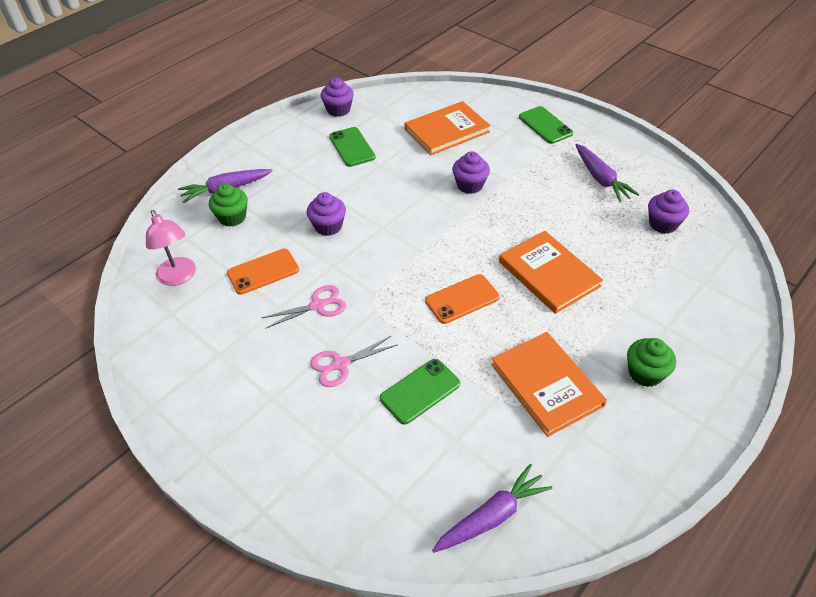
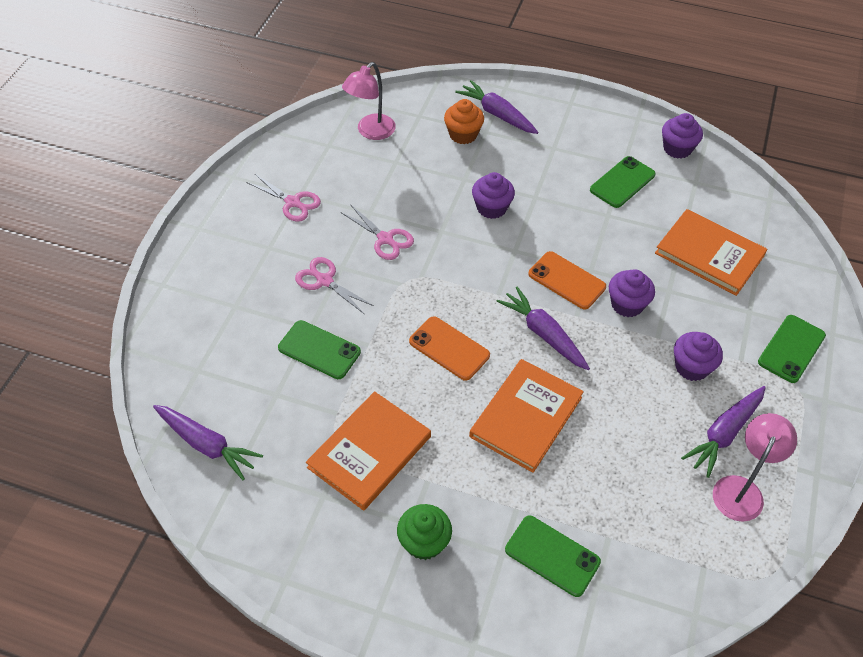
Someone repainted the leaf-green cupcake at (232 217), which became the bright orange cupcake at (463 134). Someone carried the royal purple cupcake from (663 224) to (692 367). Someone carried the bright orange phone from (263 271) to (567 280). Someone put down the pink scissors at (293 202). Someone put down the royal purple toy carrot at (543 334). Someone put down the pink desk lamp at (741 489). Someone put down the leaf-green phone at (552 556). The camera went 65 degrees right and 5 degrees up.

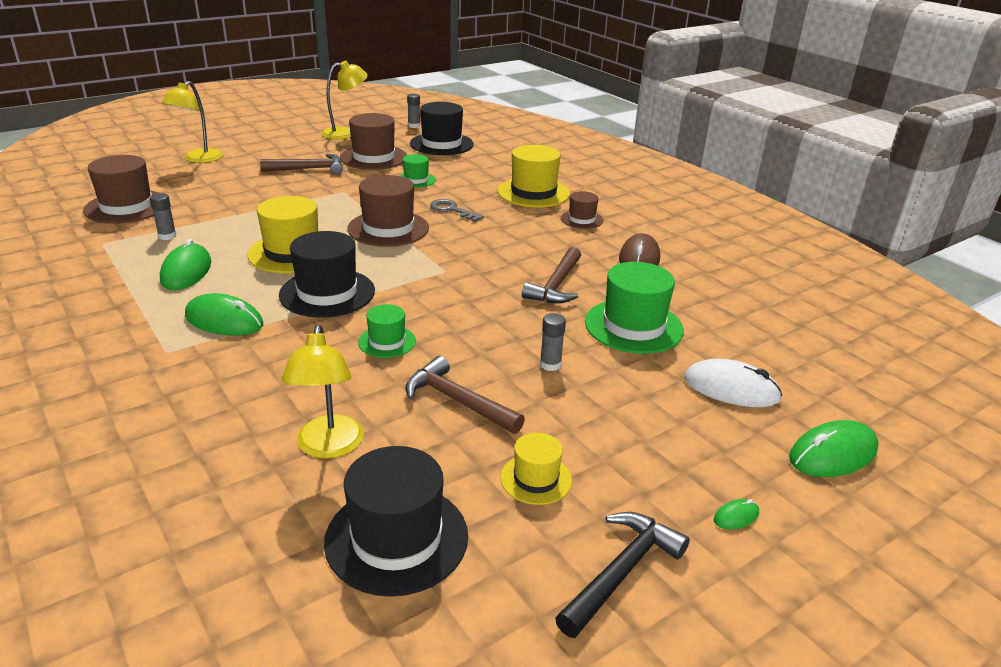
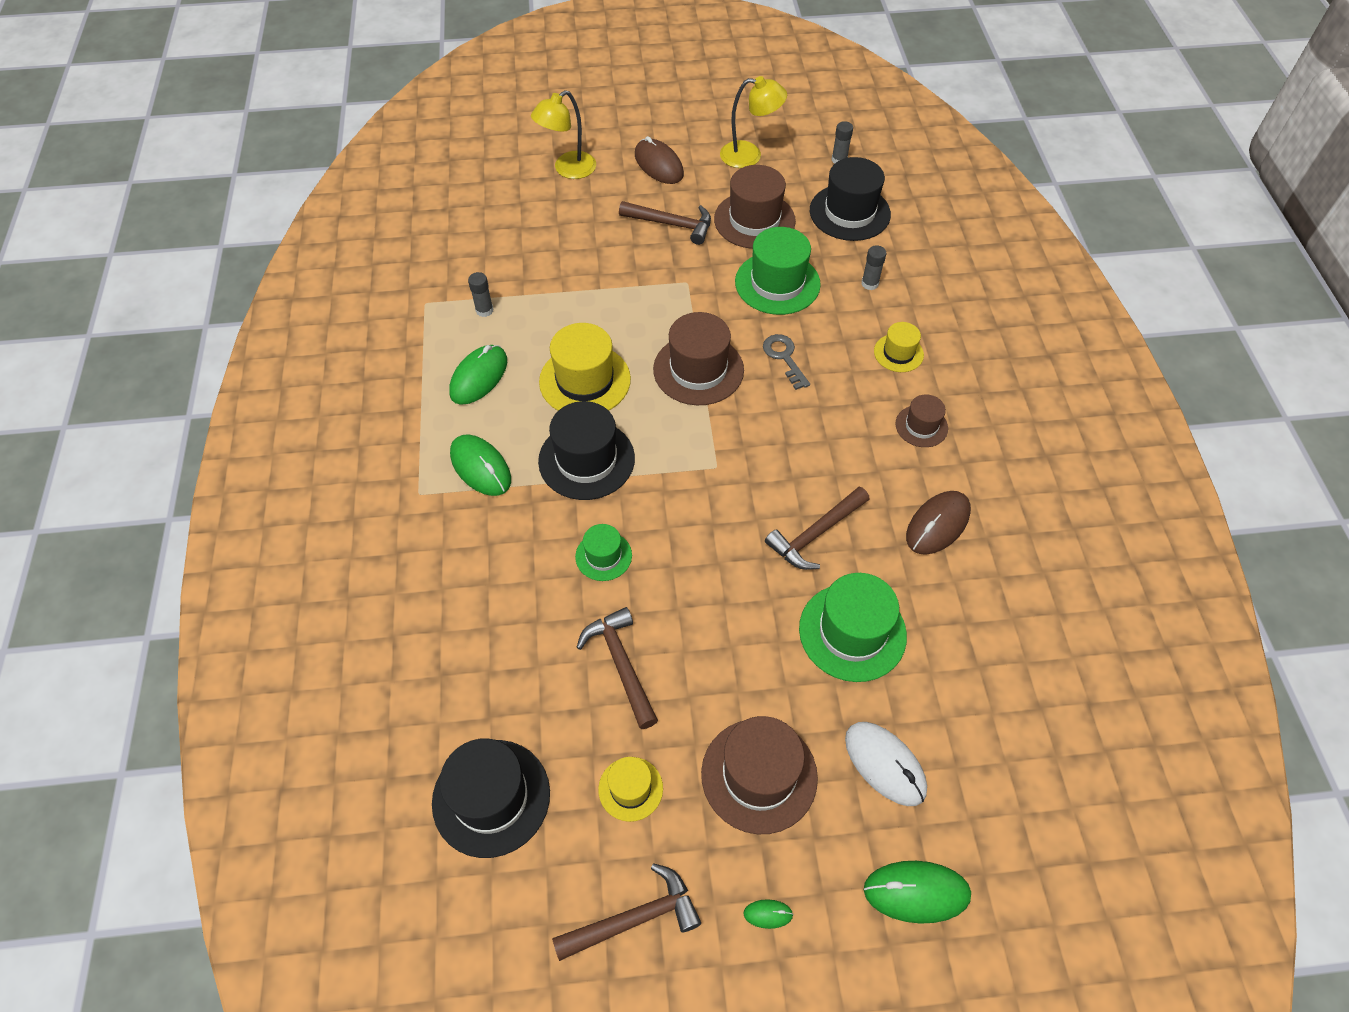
Someone scaled the golden tall hat at (533 193) by 0.55. Someone scaled the leaf-green tall hat at (416 180) by 1.81. Someone carried the brown tall hat from (127 207) to (759 775). Someone carried the grey glue stick from (550 364) to (869 284). Someone took away the golden desk lamp at (328 447). Someone repainted the ebony hammer at (622 572), which became the brown hammer at (635 918). Someone put down the brown PC mouse at (658 165). The camera went 30 degrees right and 25 degrees up.

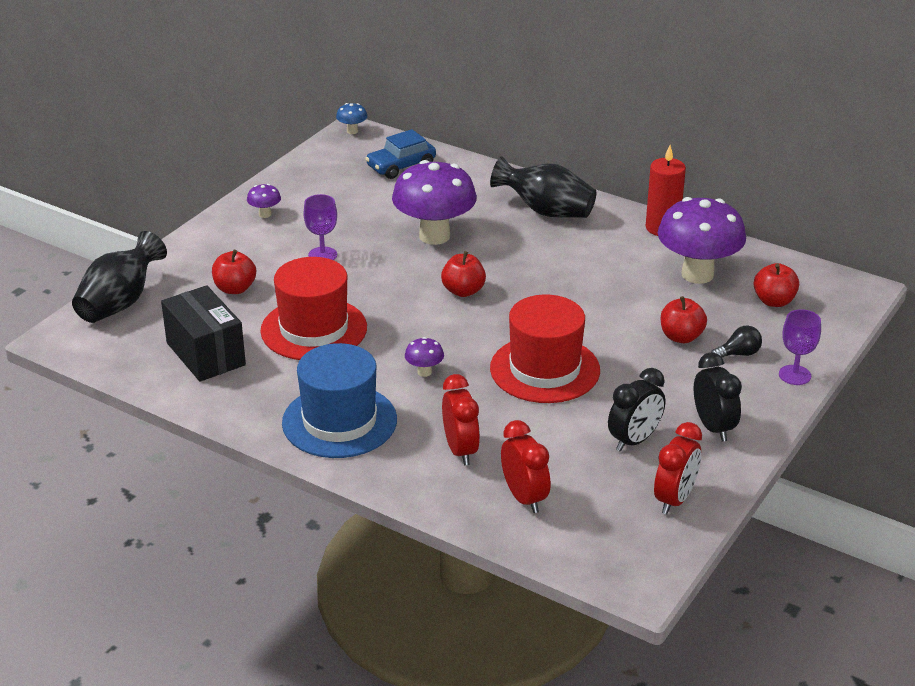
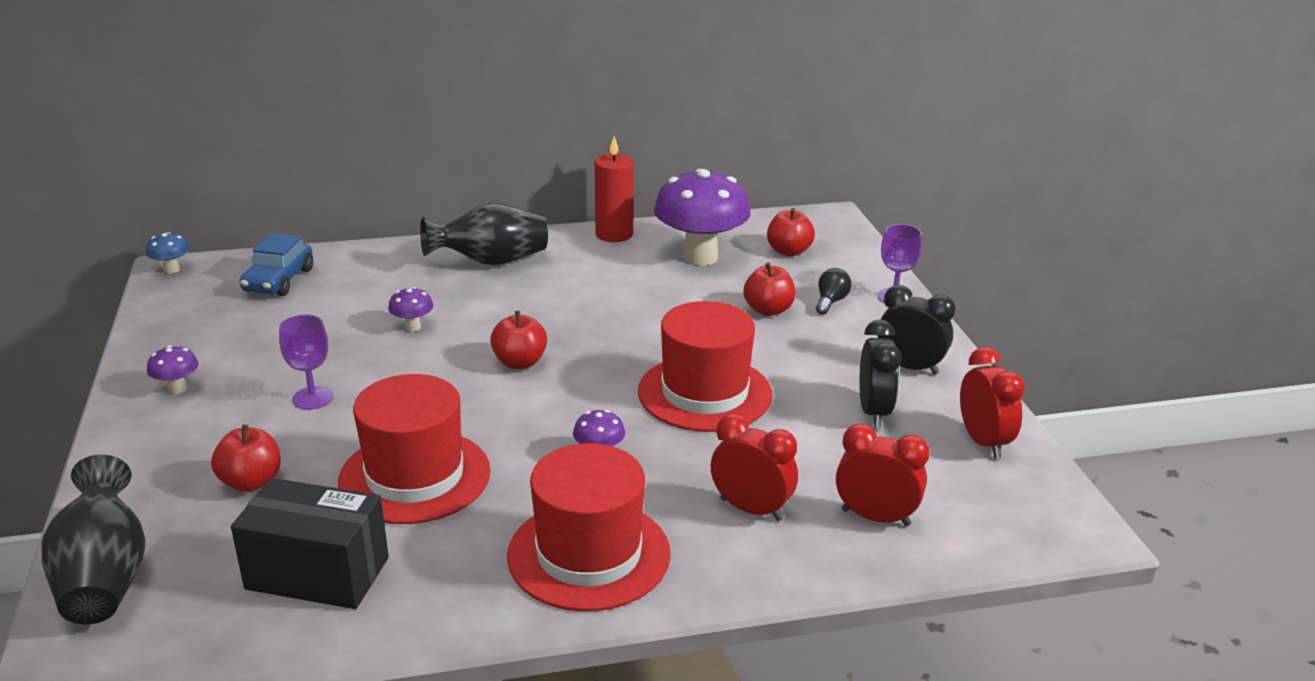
Someone scaled the royal purple mushroom at (434 236) by 0.42. Someone repainted the cobalt tall hat at (339 421), which became the crimson tall hat at (589 554). The camera went 45 degrees left and 5 degrees down.

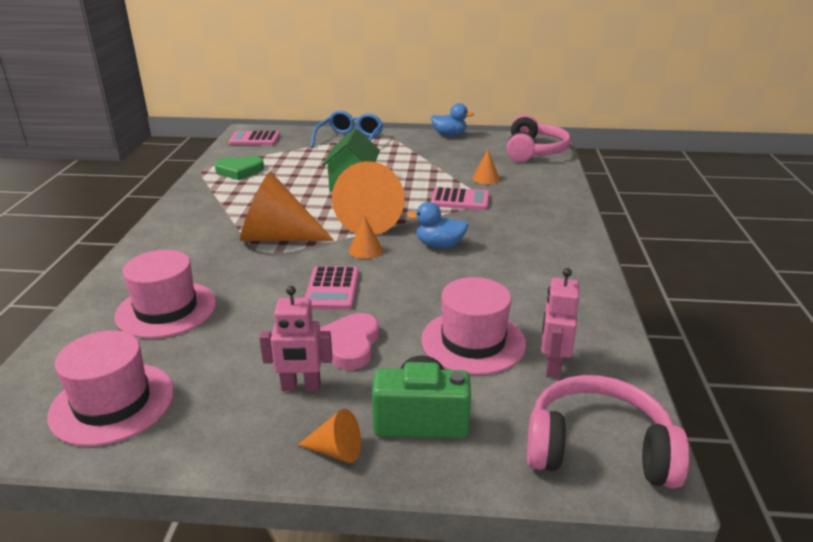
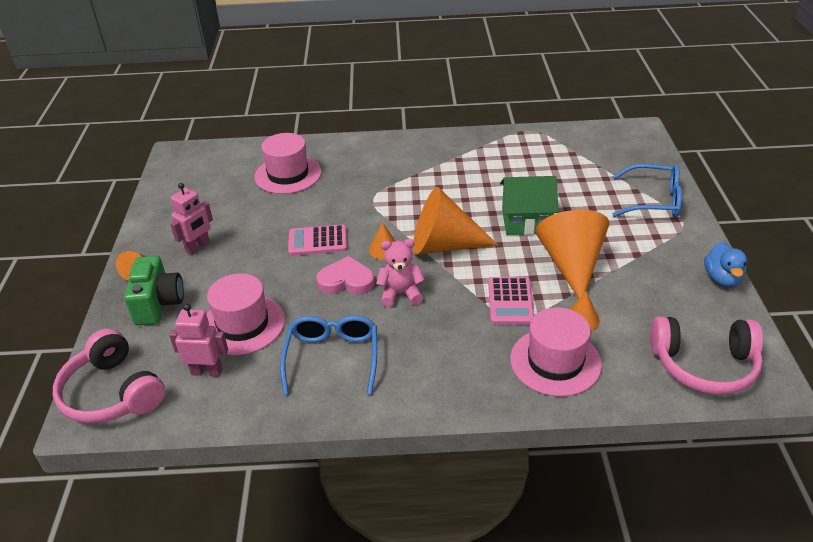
Someone took away the pink calculator at (254 139). Someone took away the leaf-green love heart at (239 171). Someone carried the bright orange cone shape from (277 237) to (571 264). Someone swapped the cobalt rubber duck at (439 245) for the pink teddy bear at (400 294). Someone rotated the pink robot figure at (301 387) by 135 degrees counterclockwise. Someone carried the pink love heart from (350 345) to (346 281). Someone carried the pink tall hat from (112 403) to (555 361). Someone rotated the pink headset at (598 449) by 135 degrees clockwise. Someone put down the cobalt spectacles at (332 357). The camera went 85 degrees right and 10 degrees up.

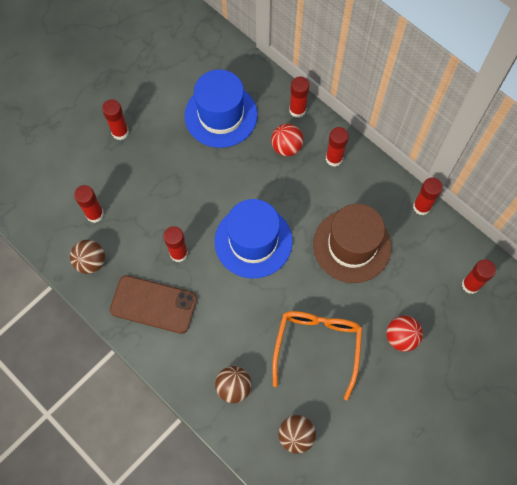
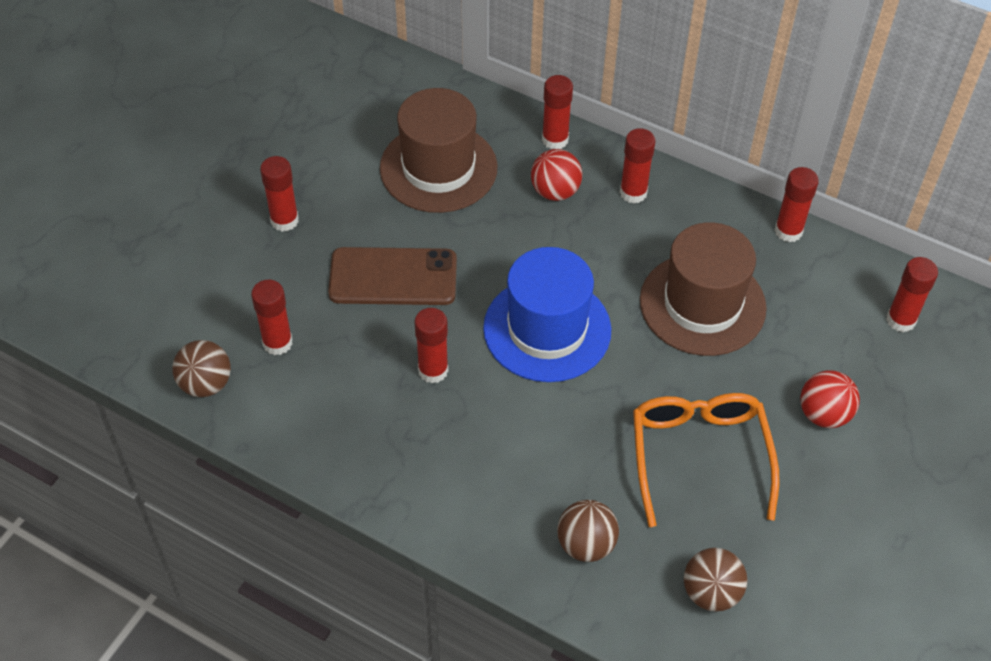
Someone repainted the cobalt tall hat at (221 115), which became the brown tall hat at (438 168). Someone carried the brown sphere from (91 262) to (206 384). Someone carried the brown phone from (153 304) to (393 277). The camera went 15 degrees left and 15 degrees down.

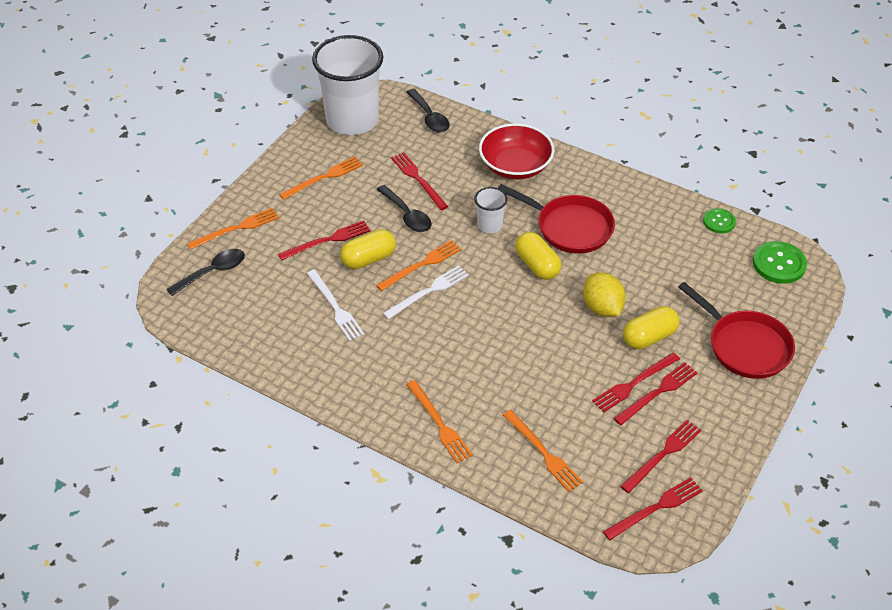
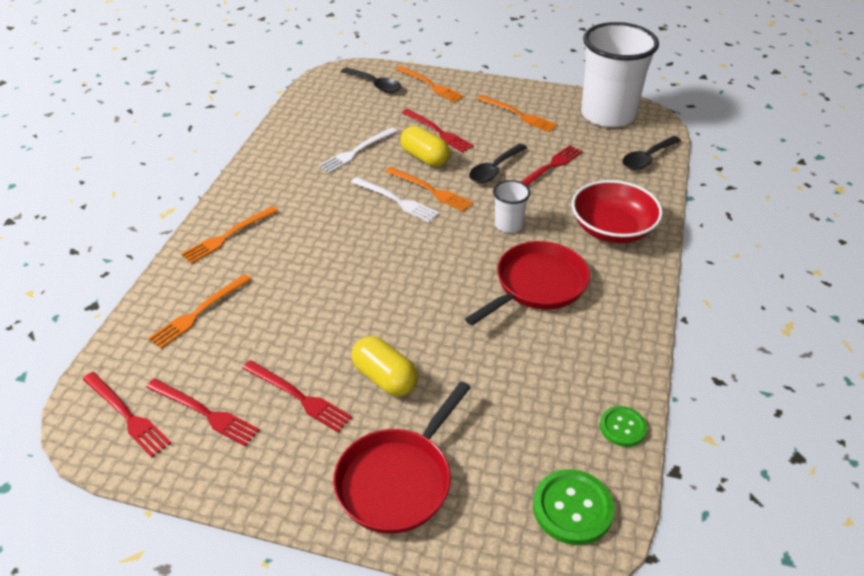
Someone rotated the crimson skillet at (569 227) by 150 degrees counterclockwise. Someone took away the golden pill shape at (537 265). Someone took away the golden lemon at (602 308). Someone took away the crimson fork at (634 383). The camera went 75 degrees right and 5 degrees down.

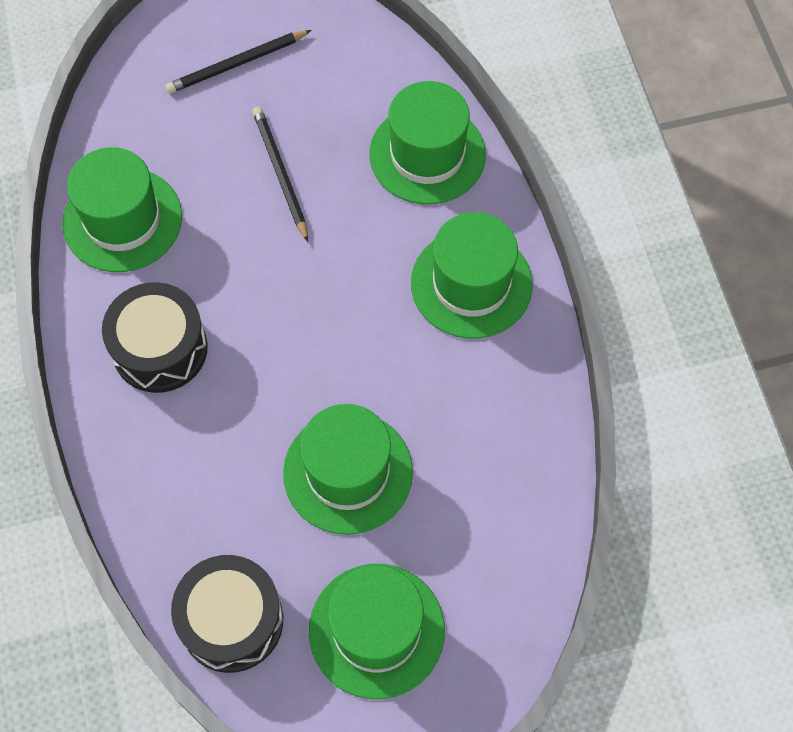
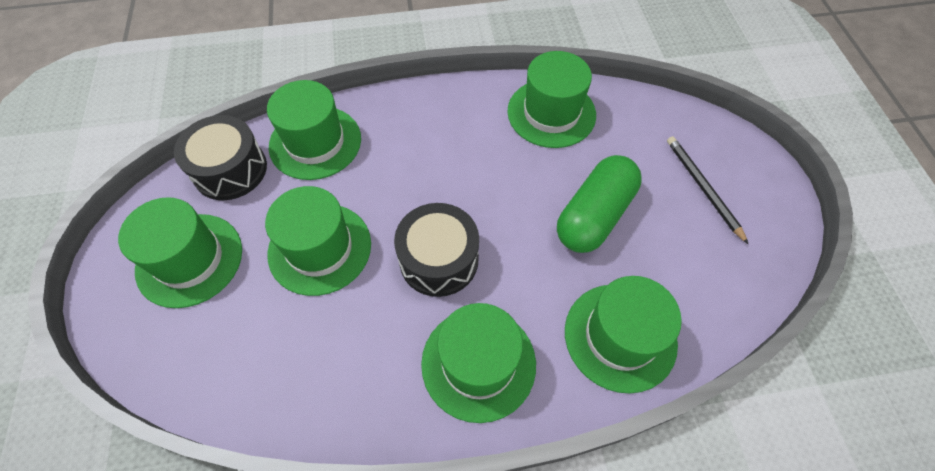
Someone swapped the ebony lead pencil at (280 174) for the leaf-green pill shape at (594 215). Someone carried the ebony toy drum from (160 348) to (439 259). Someone put down the leaf-green tall hat at (315 142). The camera went 95 degrees right and 5 degrees down.

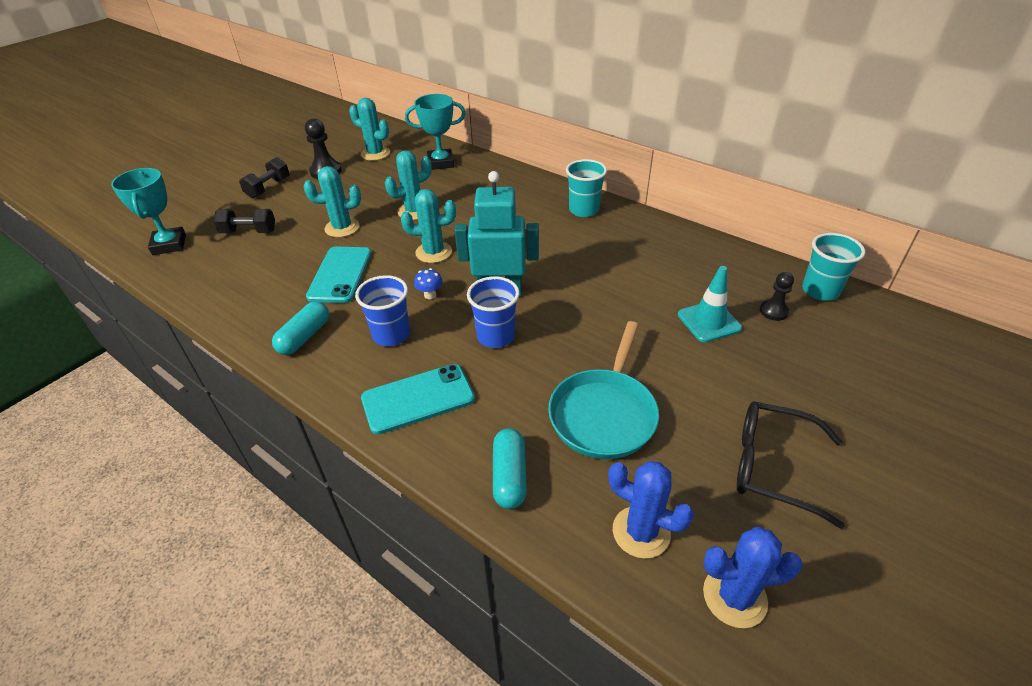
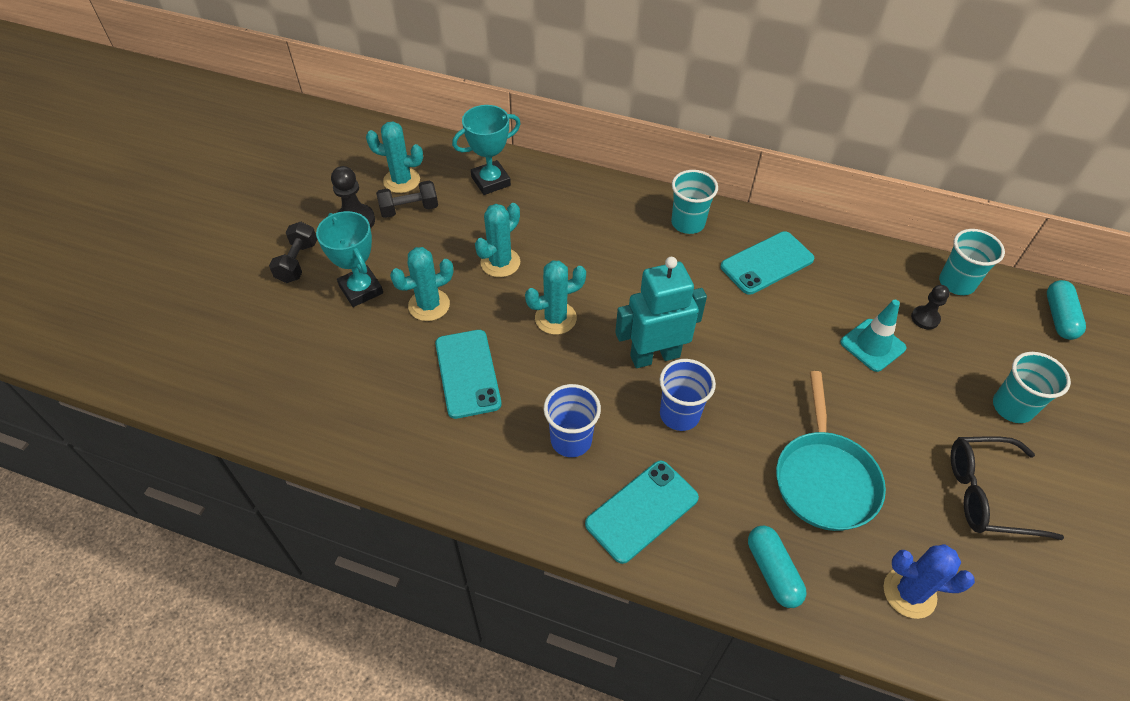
Someone carried the turquoise award cup from (169 245) to (361 289). Someone carried the ebony free weight from (249 232) to (409 209). Someone took away the cobalt mushroom at (430 295). Someone carried the turquoise pill shape from (304 337) to (1059 317). Someone took away the cobalt saguaro cactus at (734 597). Someone put down the turquoise phone at (767 263). Someone put down the turquoise cup at (1012 407). The camera went 20 degrees left and 10 degrees up.

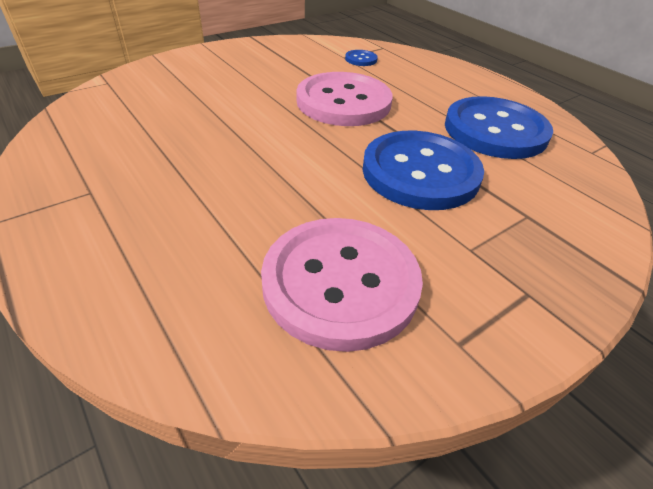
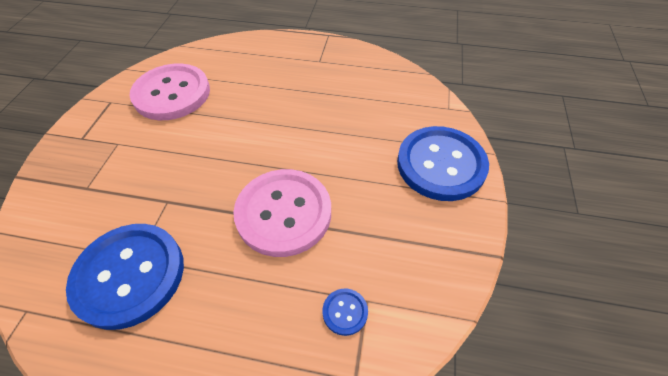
Someone carried the cobalt sewing button from (420 172) to (441 164). The camera went 140 degrees right and 10 degrees up.

